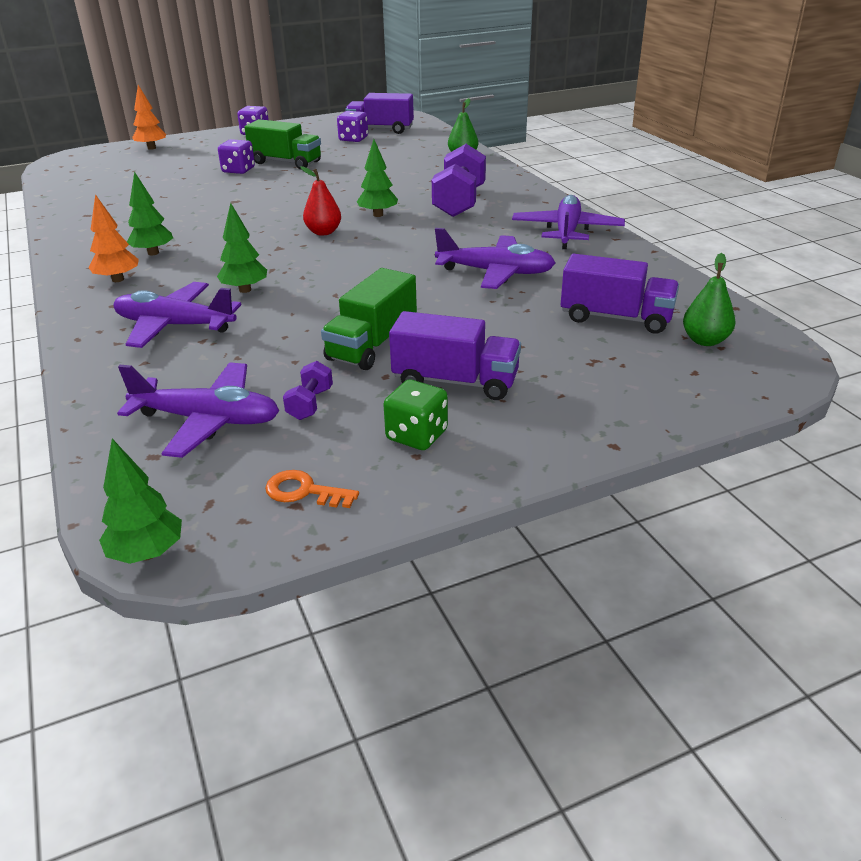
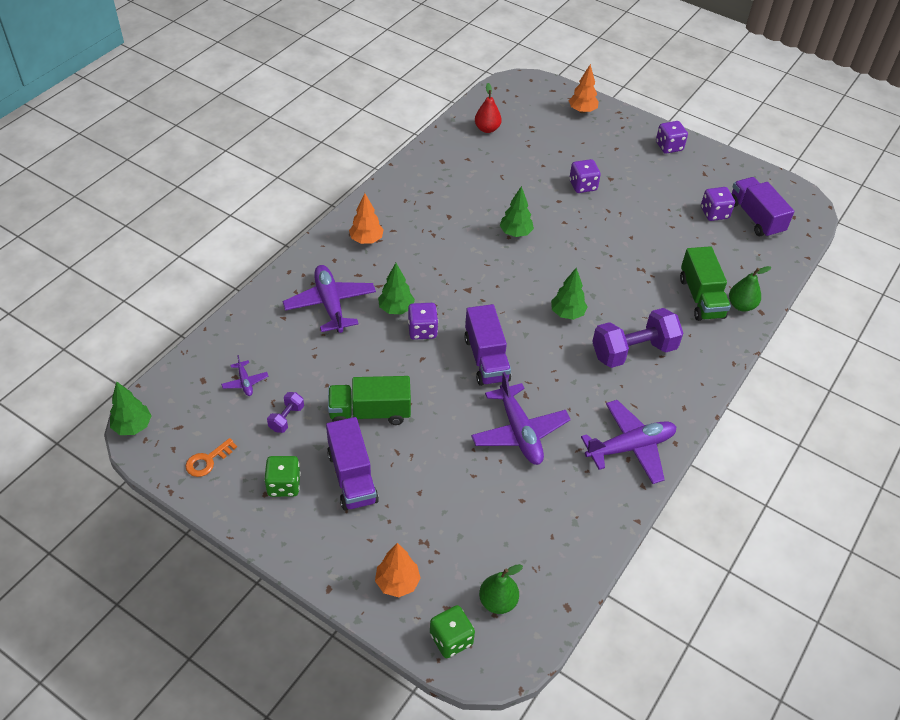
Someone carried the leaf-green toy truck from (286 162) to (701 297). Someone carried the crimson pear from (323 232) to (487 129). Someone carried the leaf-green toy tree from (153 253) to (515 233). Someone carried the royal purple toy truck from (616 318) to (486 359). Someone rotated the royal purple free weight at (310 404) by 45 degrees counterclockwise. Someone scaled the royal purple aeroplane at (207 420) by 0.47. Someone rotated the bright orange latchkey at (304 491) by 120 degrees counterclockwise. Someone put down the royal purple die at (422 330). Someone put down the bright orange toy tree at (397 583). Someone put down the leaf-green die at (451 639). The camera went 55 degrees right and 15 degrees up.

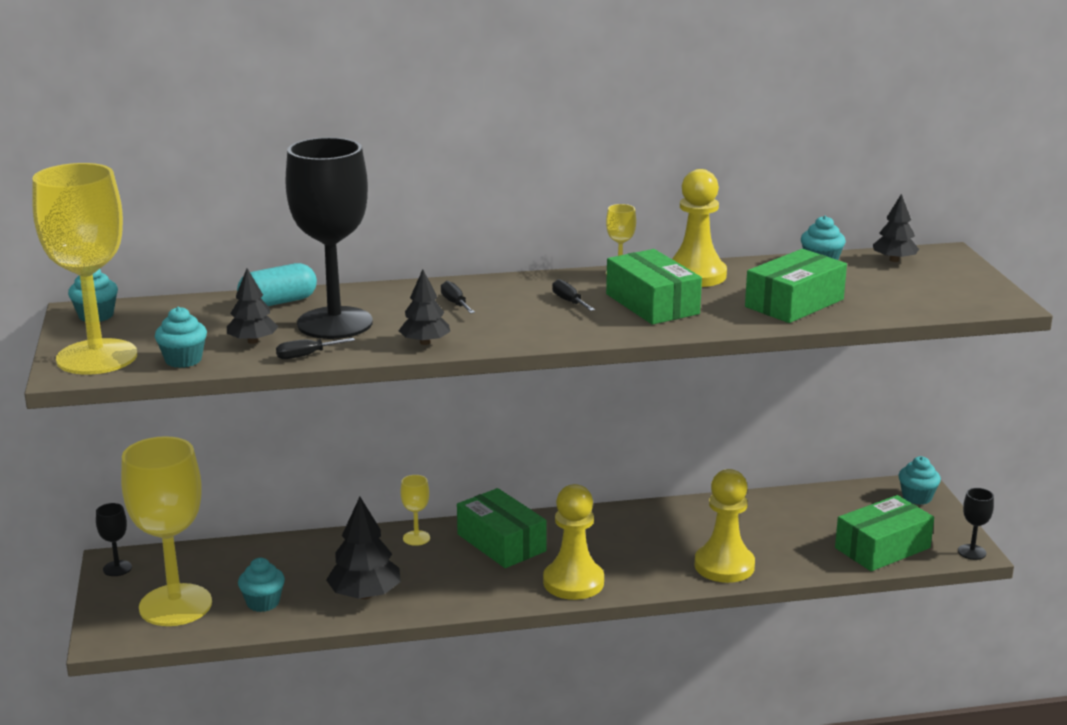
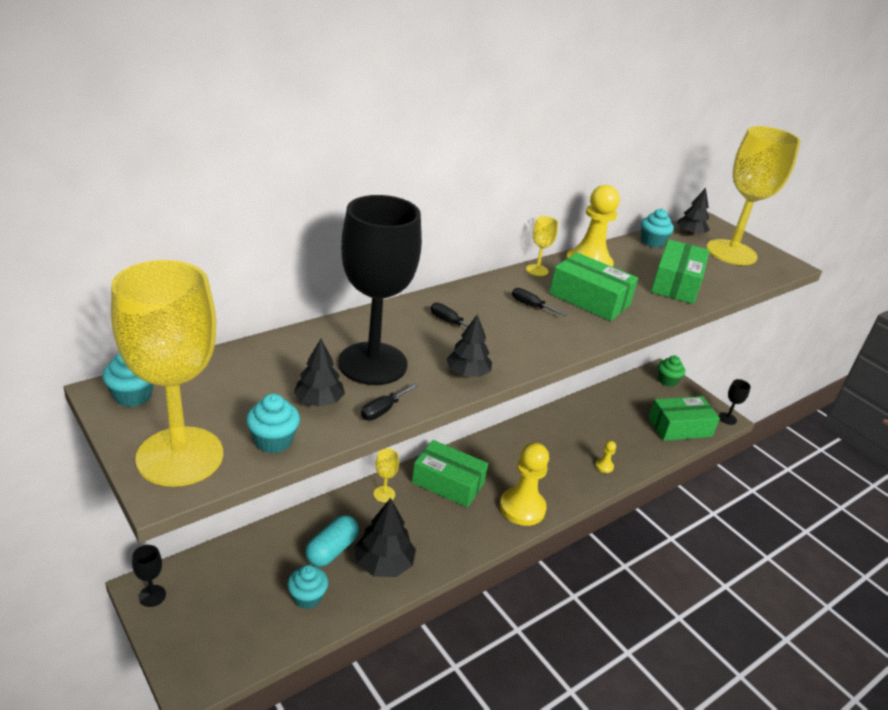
Someone carried the turquoise pill shape from (278 302) to (332 550). Someone carried the golden goblet from (175 605) to (731 252). Someone repainted the turquoise cupcake at (917 497), which became the leaf-green cupcake at (667 381). Someone scaled the golden chess pawn at (724 566) by 0.43. Someone rotated the leaf-green package at (882 548) by 45 degrees clockwise. The camera went 30 degrees left and 10 degrees up.

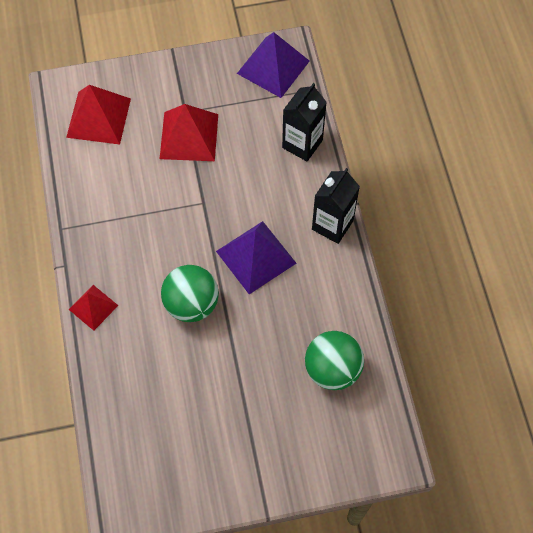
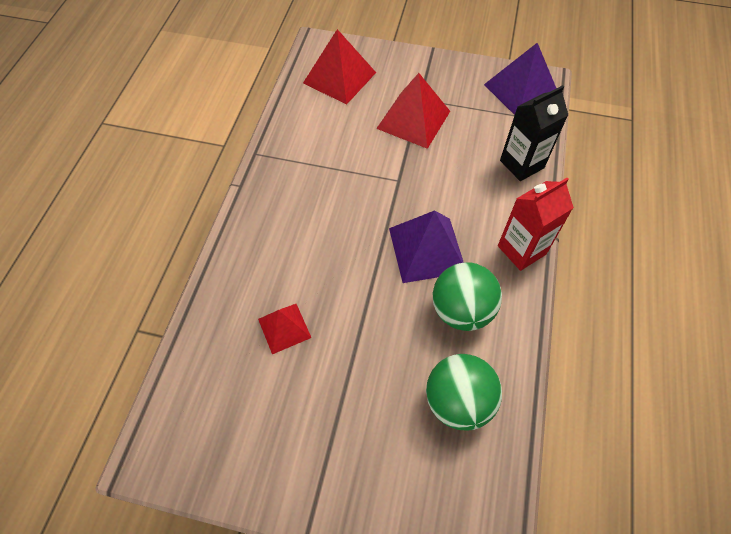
Someone repainted the ebony juice carton at (332 225), which became the crimson juice carton at (521 250). Someone carried the leaf-green sphere from (191 304) to (461 310). Someone carried the crimson pyramid shape from (93 307) to (284 328). The camera went 25 degrees right and 5 degrees down.

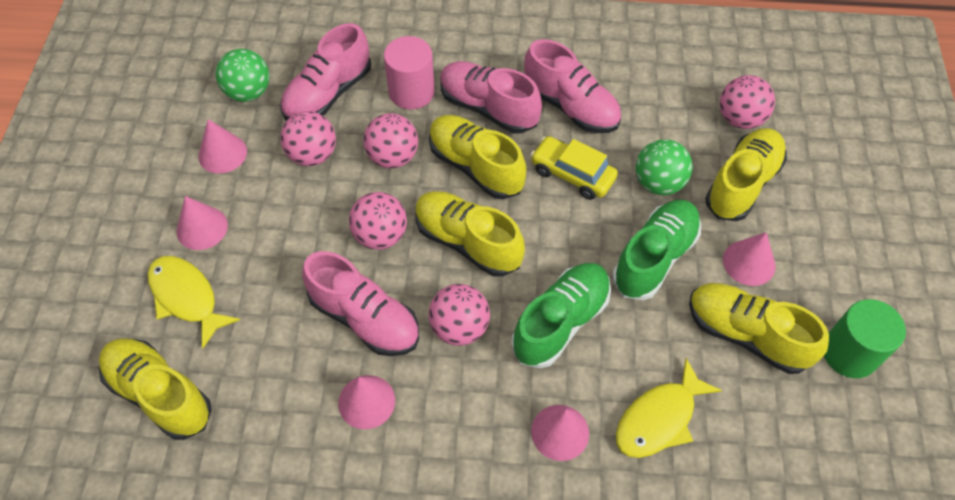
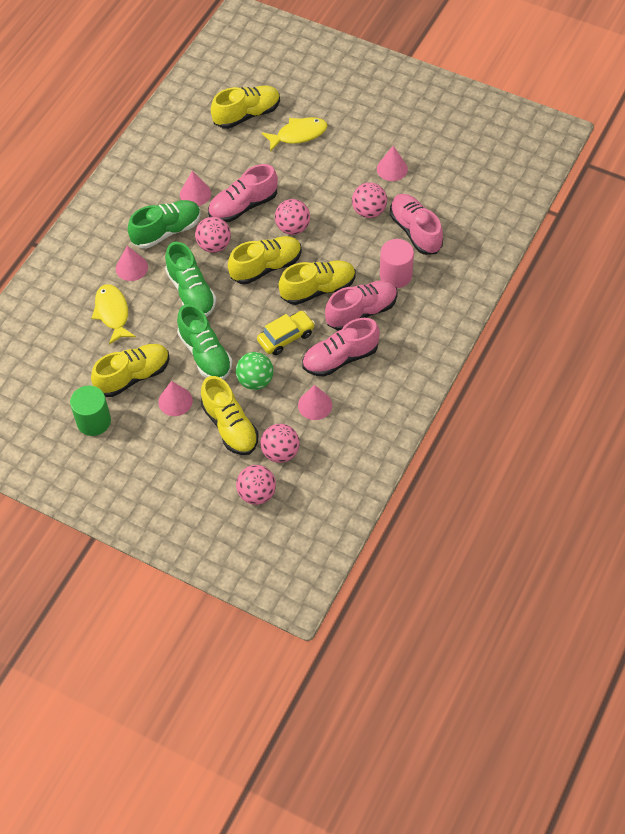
Someone took away the leaf-green sphere at (248 92). Someone carried the pink sphere from (393 157) to (257 493). Someone carried the pink cone shape from (202 228) to (315 405). Someone put down the leaf-green lace-up shoe at (166 231). The camera went 115 degrees right and 0 degrees up.

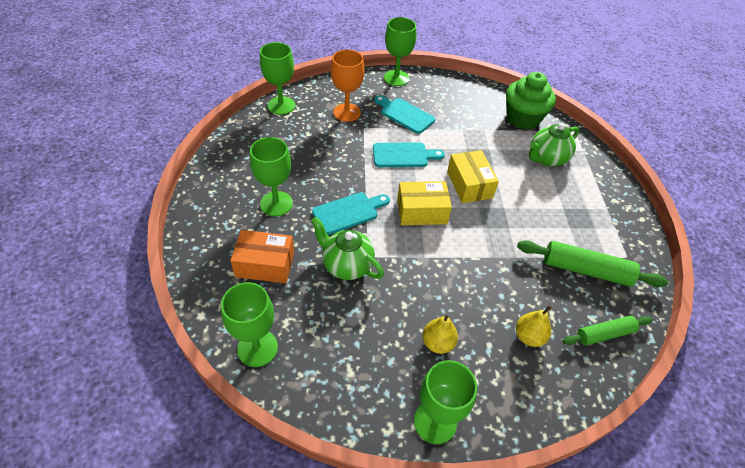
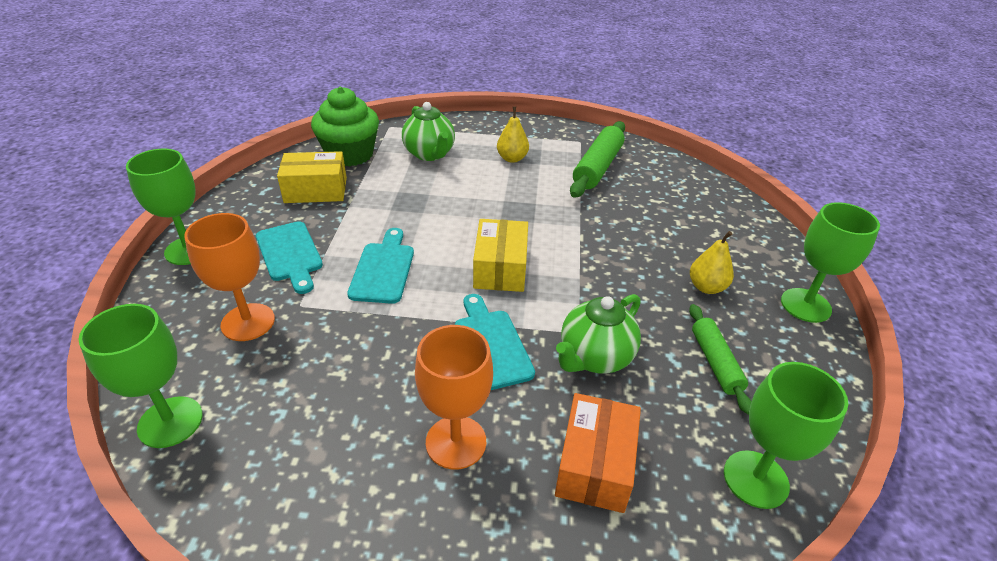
Someone rotated the turquoise cutting board at (405 114) by 75 degrees counterclockwise. Someone repainted the leaf-green goblet at (276 204), which became the bright orange goblet at (456 442). Someone carried the golden package from (469 185) to (316 190). Someone carried the golden pear from (529 336) to (512 158). Someone carried the leaf-green dough roller from (604 334) to (715 362). The camera went 80 degrees left and 10 degrees down.

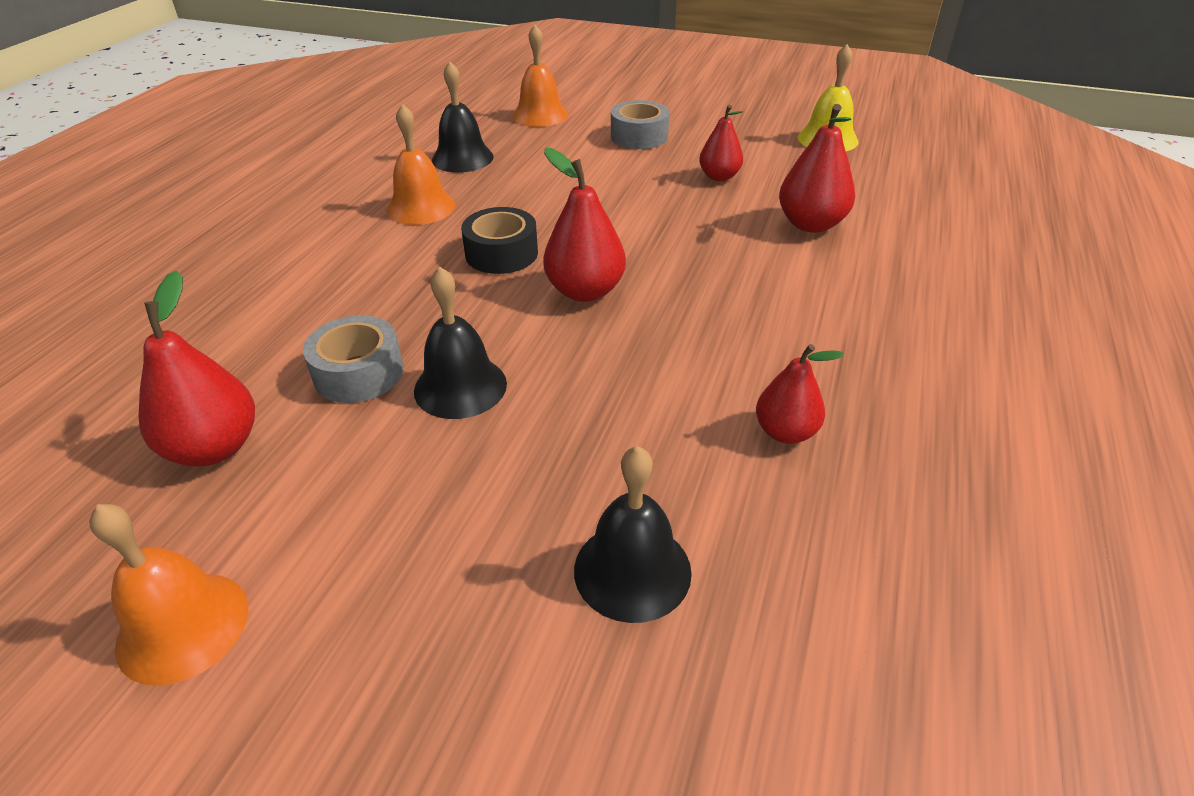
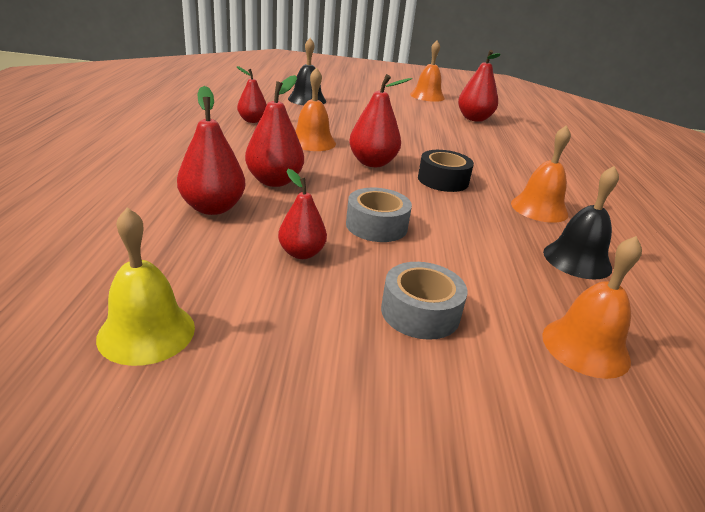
Someone took away the ebony school bell at (460 387). Someone carried the grey tape from (358 373) to (376 226). Someone put down the bright orange school bell at (312 142). Someone put down the crimson pear at (274 181). The camera went 160 degrees right and 10 degrees down.

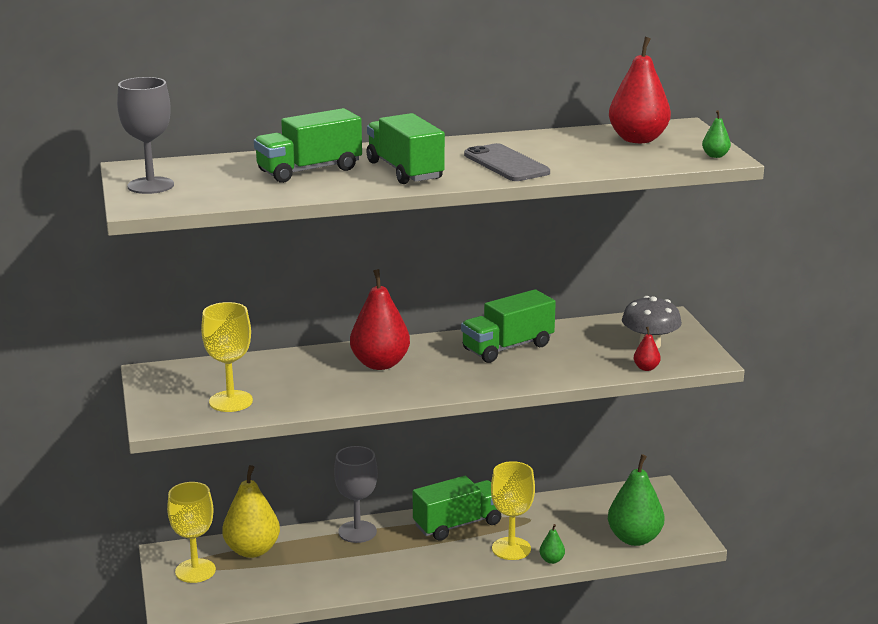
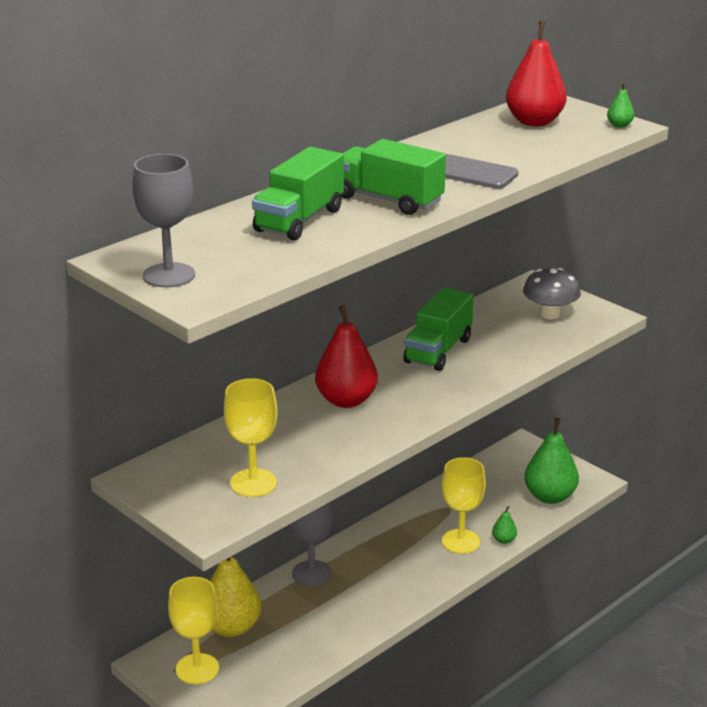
Someone took away the crimson pear at (646 368). Someone took away the leaf-green toy truck at (458 524). The camera went 30 degrees left and 5 degrees up.

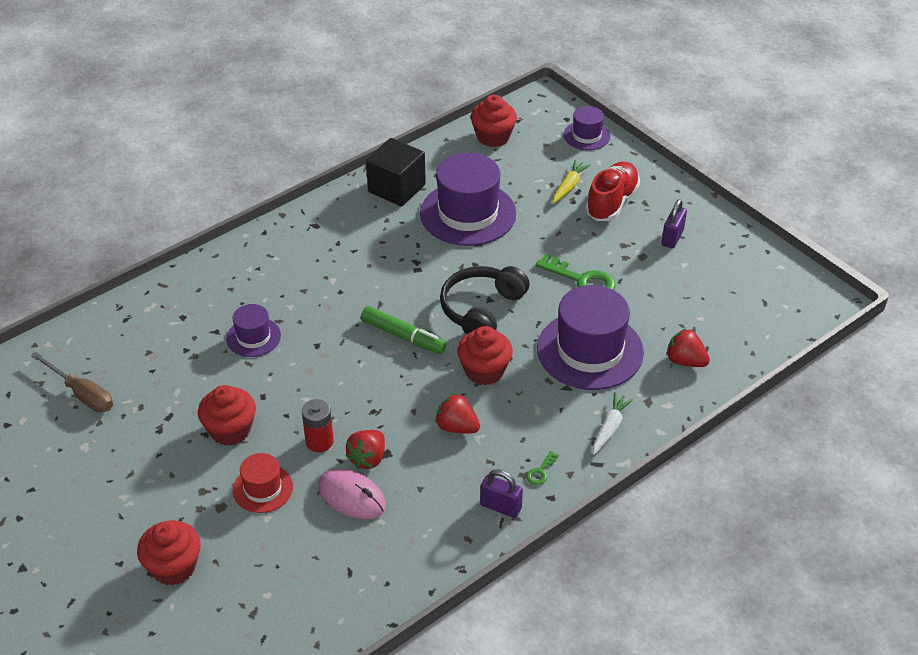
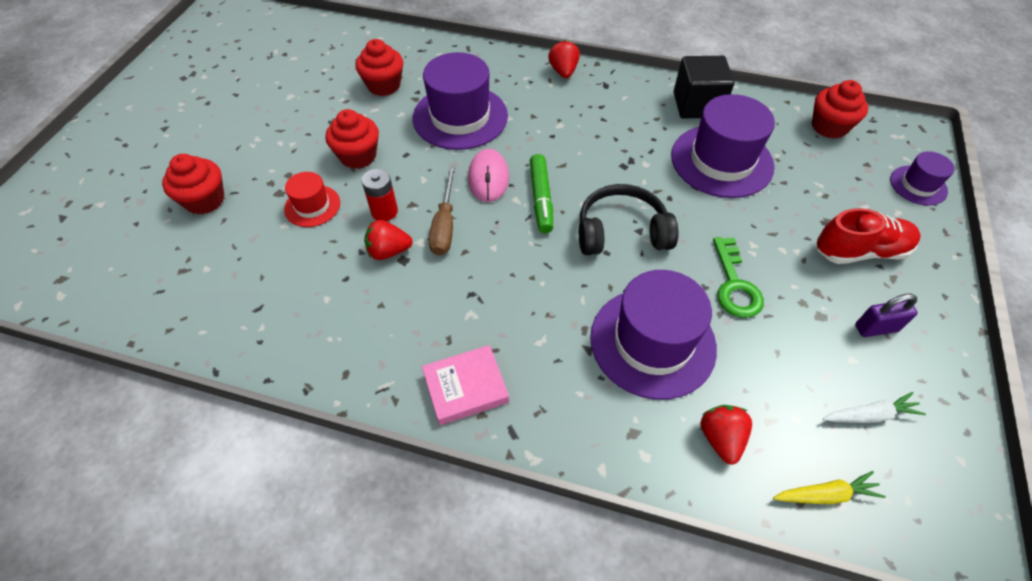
Someone carried the golden toy carrot from (569 186) to (825 494). Someone scaled the royal purple tall hat at (253 337) by 1.94. Someone carried the crimson cupcake from (484 371) to (384 85). Someone carried the brown hand screwdriver from (82 394) to (444 225). Someone carried the white toy carrot from (610 428) to (870 415). Someone carried the crimson toy strawberry from (457 427) to (563 71). Someone swapped the leaf-green latchkey at (540 472) for the pink hardback at (465 387). Someone carried the pink PC mouse from (352 496) to (488 178). Someone took away the royal purple small lock at (501 506). The camera went 55 degrees right and 10 degrees up.

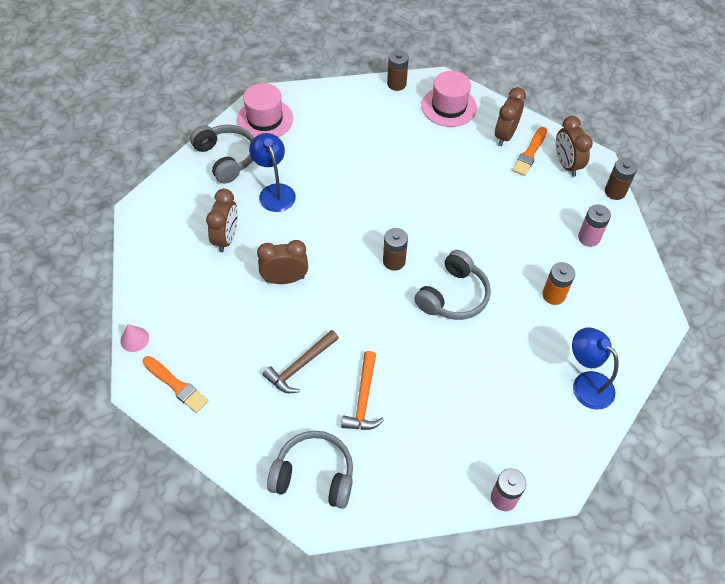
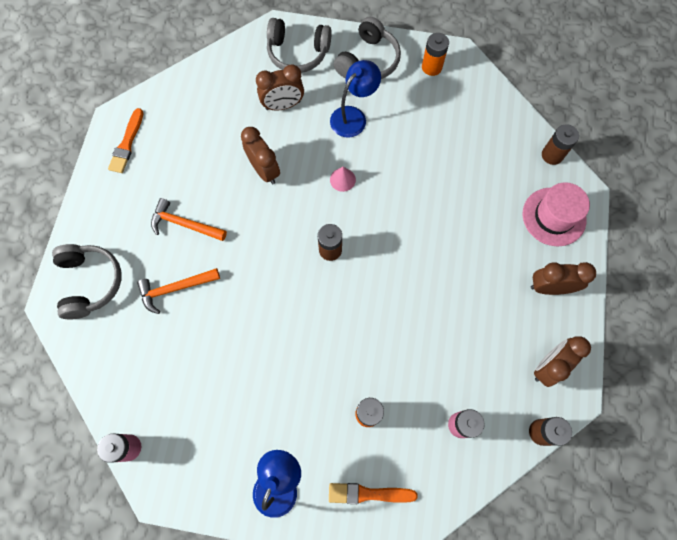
Someone swapped the pink tall hat at (265 119) for the bright orange AA battery at (431 67). Someone carried the bright orange paintbrush from (530 153) to (368 494). Someone carried the grey headset from (453 296) to (298 53). Someone carried the pink cone shape from (134 339) to (342 179). Someone repainted the brown hammer at (300 366), which became the bright orange hammer at (184 224). The camera went 65 degrees right and 15 degrees up.

